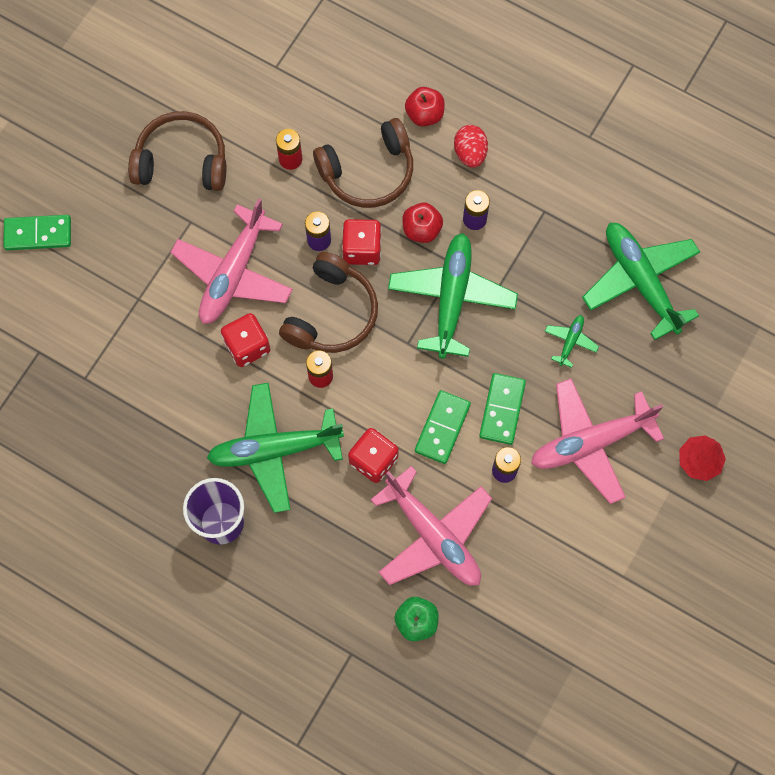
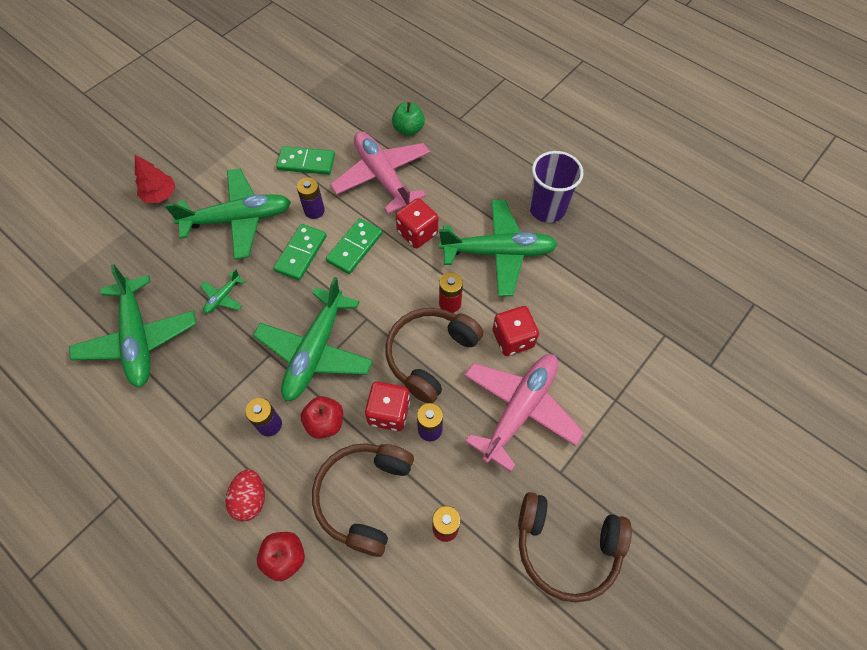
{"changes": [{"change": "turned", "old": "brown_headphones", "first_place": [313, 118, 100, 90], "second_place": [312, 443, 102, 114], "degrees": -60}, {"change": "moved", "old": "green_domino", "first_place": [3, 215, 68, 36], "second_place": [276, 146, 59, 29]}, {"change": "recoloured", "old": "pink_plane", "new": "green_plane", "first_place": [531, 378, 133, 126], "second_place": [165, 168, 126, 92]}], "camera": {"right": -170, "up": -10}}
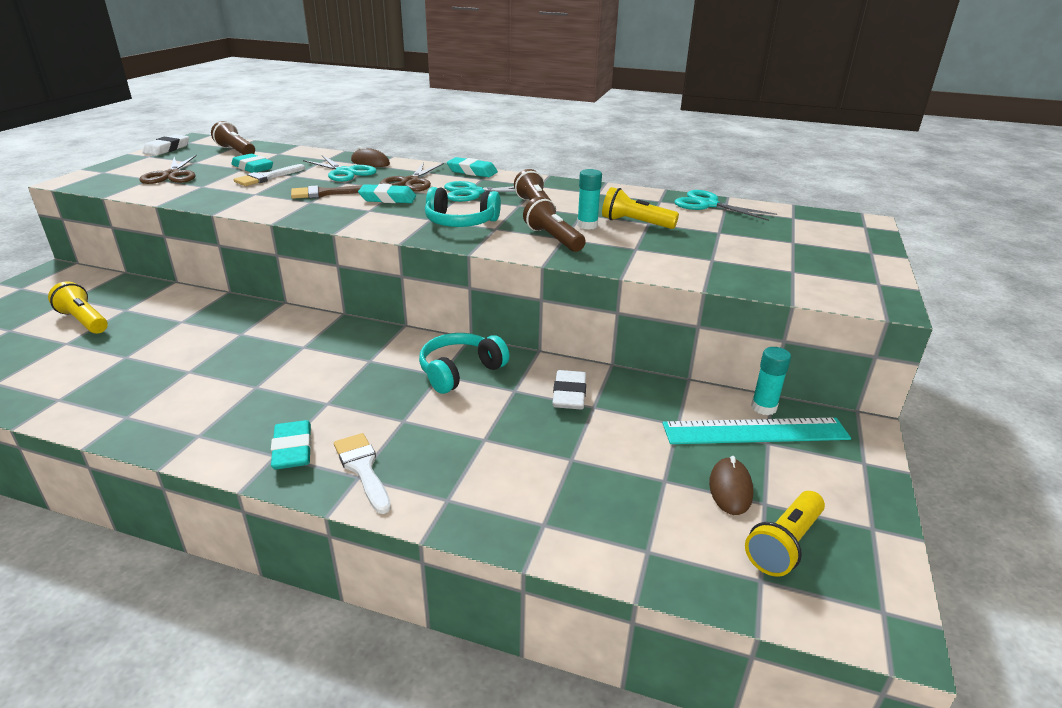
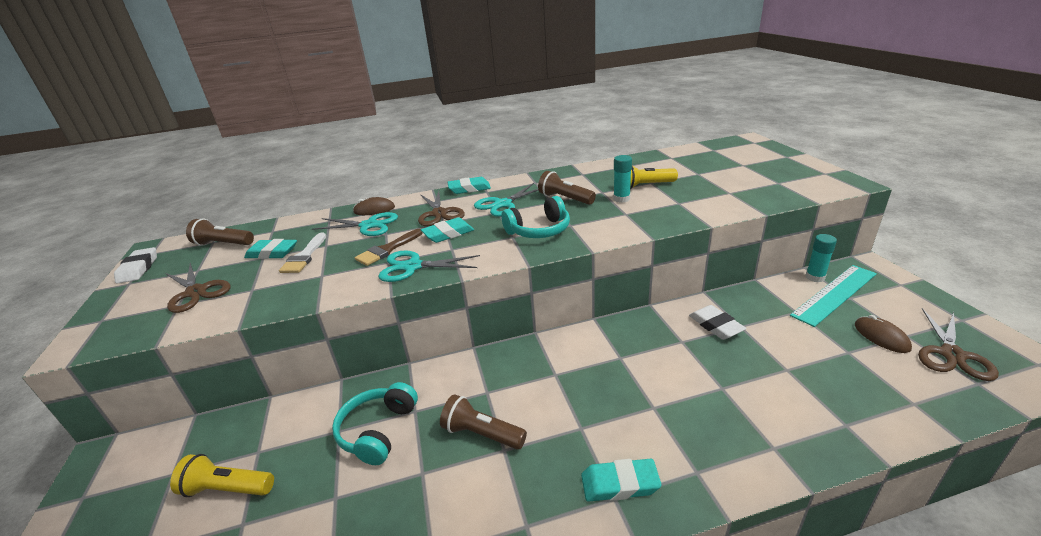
{"changes": [{"change": "moved", "old": "turquoise_scissors", "first_place": [674, 190, 103, 31], "second_place": [378, 251, 102, 31]}, {"change": "moved", "old": "brown_flashlight", "first_place": [523, 197, 63, 55], "second_place": [440, 394, 87, 56]}, {"change": "moved", "old": "turquoise_headphones", "first_place": [419, 333, 90, 61], "second_place": [332, 382, 86, 83]}, {"change": "turned", "old": "turquoise_eraser", "first_place": [271, 420, 41, 49], "second_place": [581, 459, 81, 43], "degrees": -45}, {"change": "removed", "old": "white_brush", "first_place": [334, 433, 57, 81]}, {"change": "replaced", "old": "yellow_flashlight", "new": "brown_scissors", "first_place": [745, 491, 80, 86], "second_place": [918, 308, 81, 73]}], "camera": {"right": -30, "up": 0}}
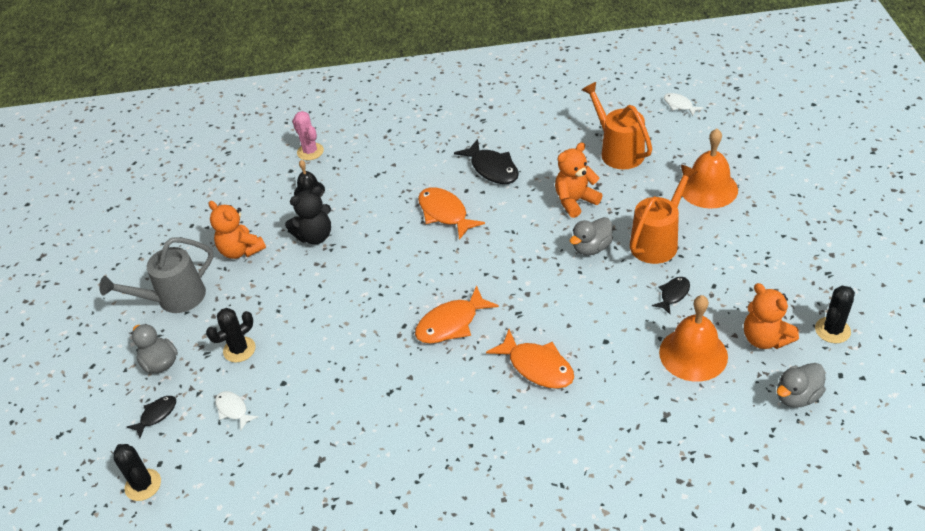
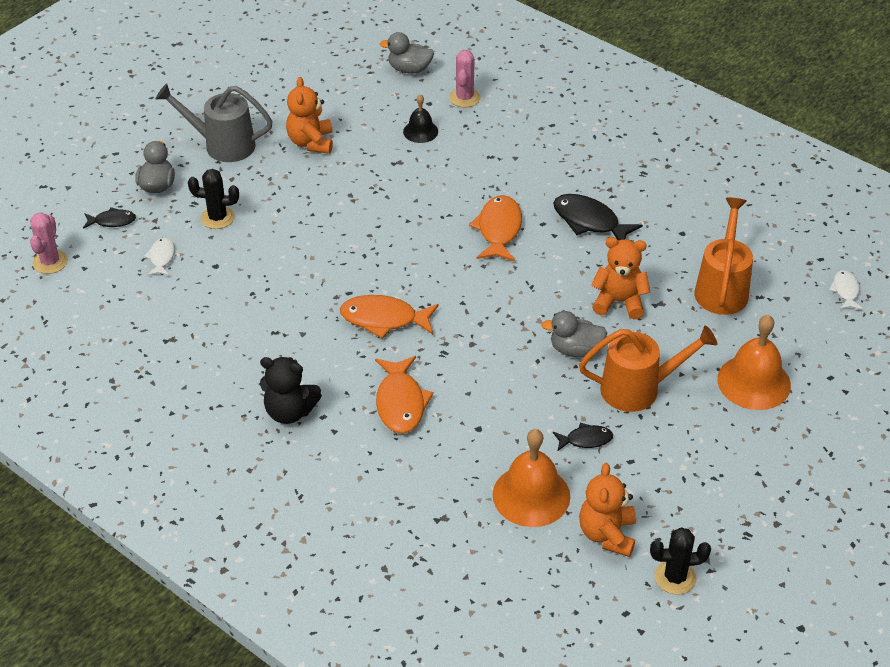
{"changes": [{"change": "turned", "old": "black_fish", "first_place": [454, 139, 65, 45], "second_place": [553, 194, 90, 46], "degrees": 120}, {"change": "moved", "old": "black_teddy_bear", "first_place": [285, 186, 46, 58], "second_place": [260, 357, 62, 67]}, {"change": "moved", "old": "grey_duck", "first_place": [777, 363, 49, 45], "second_place": [379, 32, 55, 42]}, {"change": "recoloured", "old": "black_cactus", "new": "pink_cactus", "first_place": [113, 444, 48, 57], "second_place": [30, 212, 38, 62]}], "camera": {"right": 40, "up": 0}}
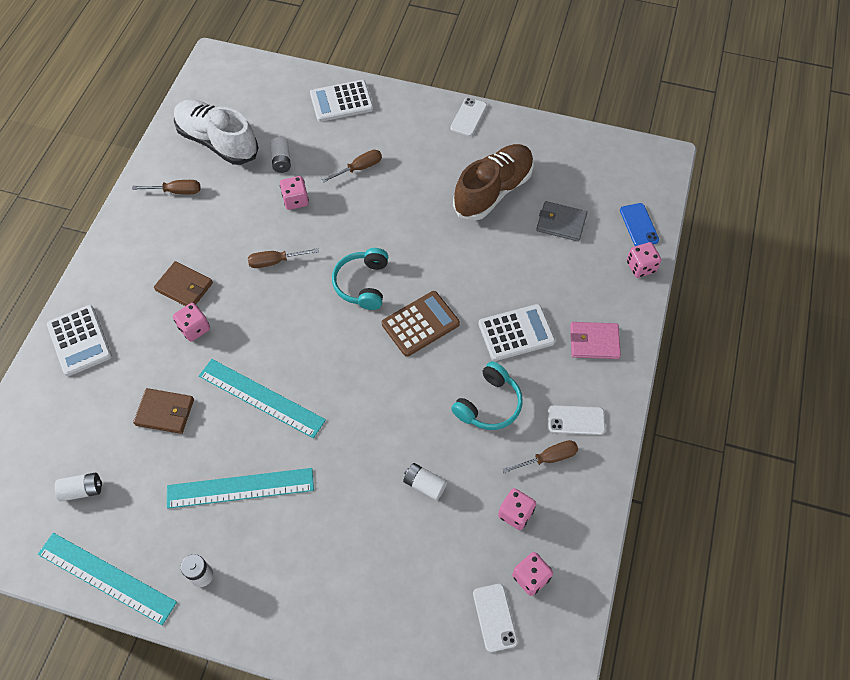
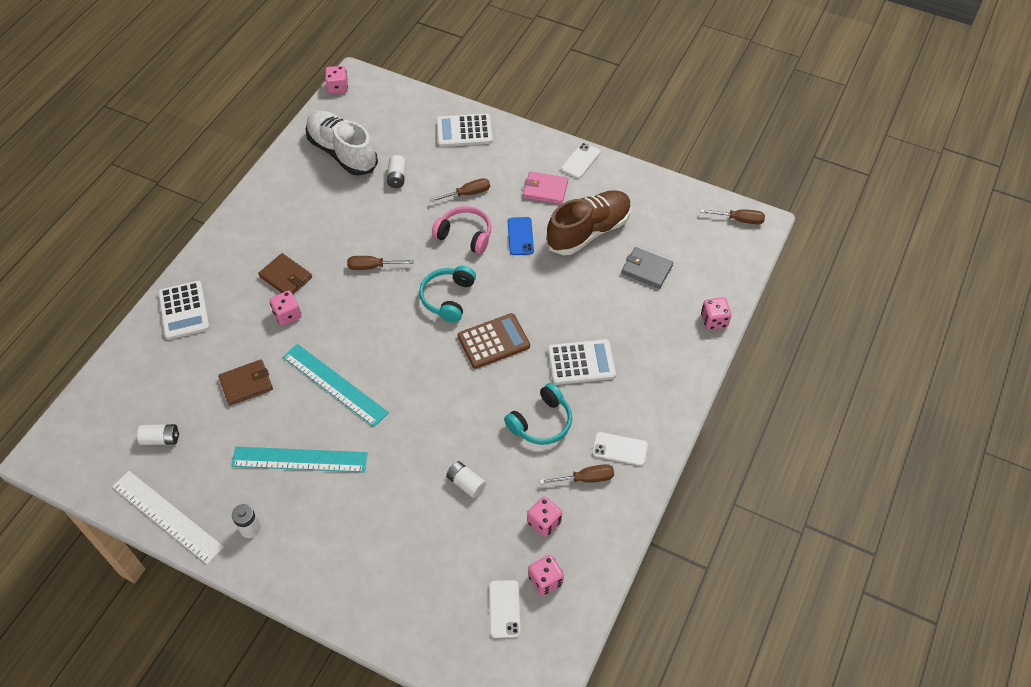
{"changes": [{"change": "moved", "old": "pink_dice", "first_place": [280, 176, 29, 34], "second_place": [325, 66, 23, 28]}, {"change": "moved", "old": "brown_screwdriver", "first_place": [132, 180, 68, 14], "second_place": [700, 209, 65, 15]}, {"change": "moved", "old": "blue_phone", "first_place": [620, 203, 39, 43], "second_place": [508, 217, 26, 38]}, {"change": "moved", "old": "pink_wallet", "first_place": [570, 322, 51, 37], "second_place": [523, 171, 45, 33]}, {"change": "turned", "old": "brown_wallet", "first_place": [133, 388, 61, 46], "second_place": [218, 359, 55, 47], "degrees": -45}, {"change": "recoloured", "old": "turquoise_ruler", "new": "white_ruler", "first_place": [38, 533, 139, 92], "second_place": [112, 471, 112, 94]}, {"change": "added", "new": "pink_headphones", "second_place": [432, 206, 59, 48]}], "camera": {"right": 10, "up": -5}}
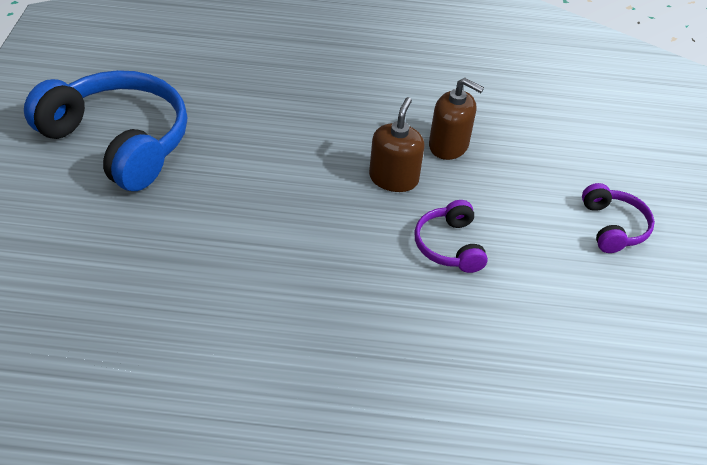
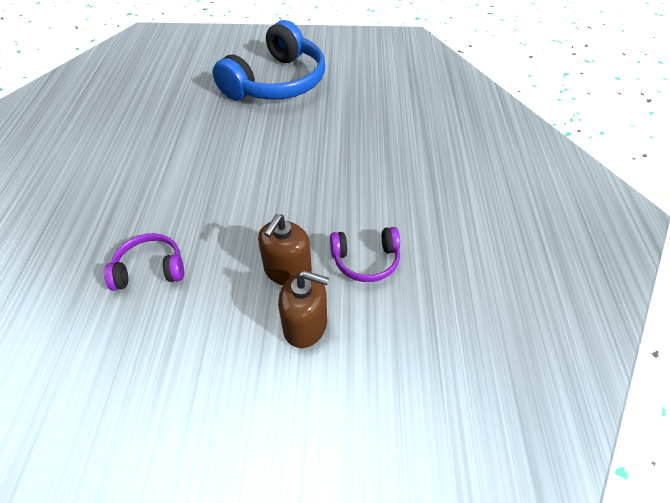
{"changes": [{"change": "moved", "old": "brown_soap_dispenser", "first_place": [369, 97, 56, 95], "second_place": [278, 271, 51, 77]}, {"change": "moved", "old": "purple_headphones", "first_place": [582, 183, 73, 70], "second_place": [330, 227, 70, 55]}], "camera": {"right": 90, "up": 5}}
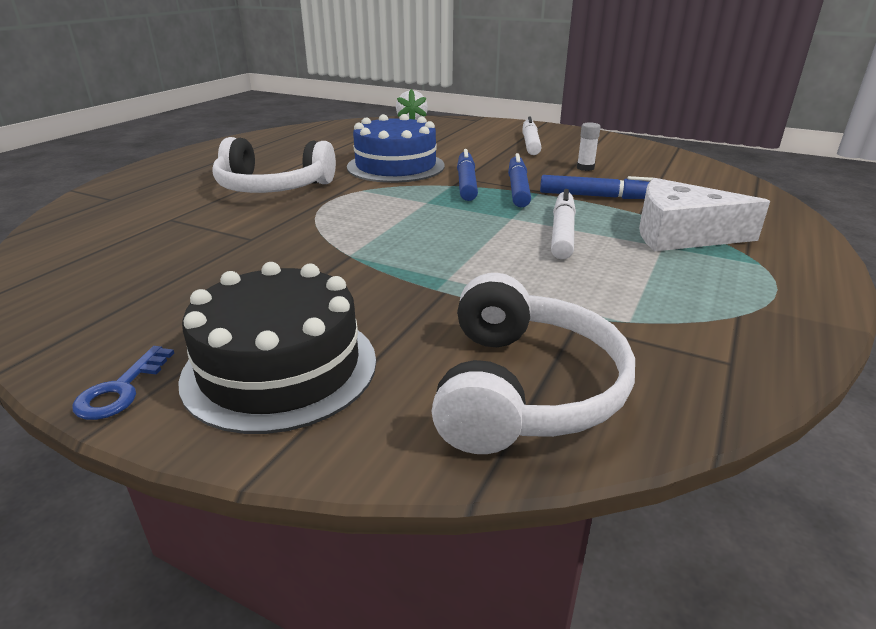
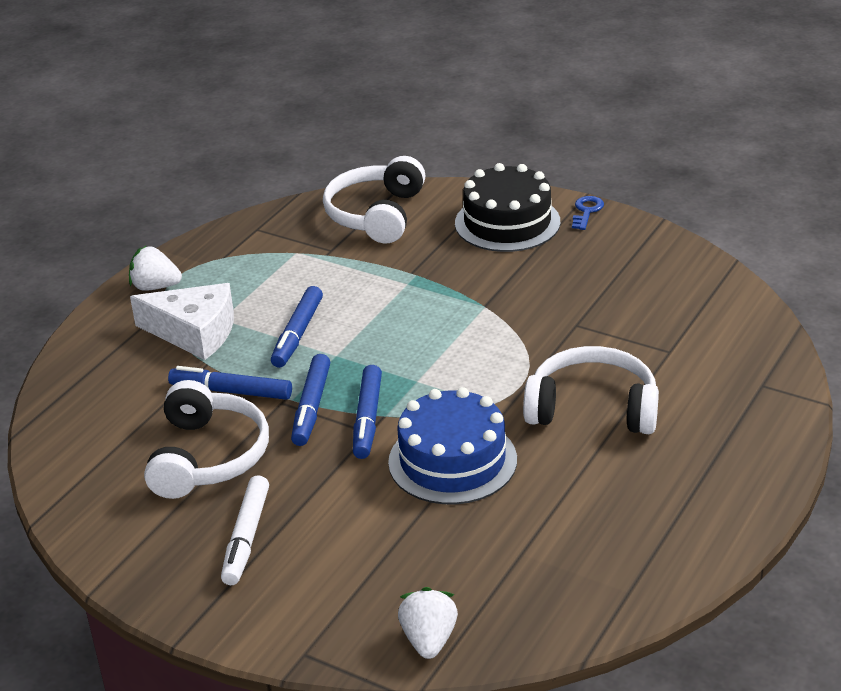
{"changes": [{"change": "replaced", "old": "white_glue_stick", "new": "white_headphones", "first_place": [577, 123, 24, 48], "second_place": [144, 380, 125, 119]}, {"change": "recoloured", "old": "white_marker", "new": "blue_marker", "first_place": [551, 189, 25, 70], "second_place": [271, 286, 52, 82]}, {"change": "added", "new": "white_strawberry", "second_place": [129, 246, 53, 45]}], "camera": {"right": -175, "up": 5}}
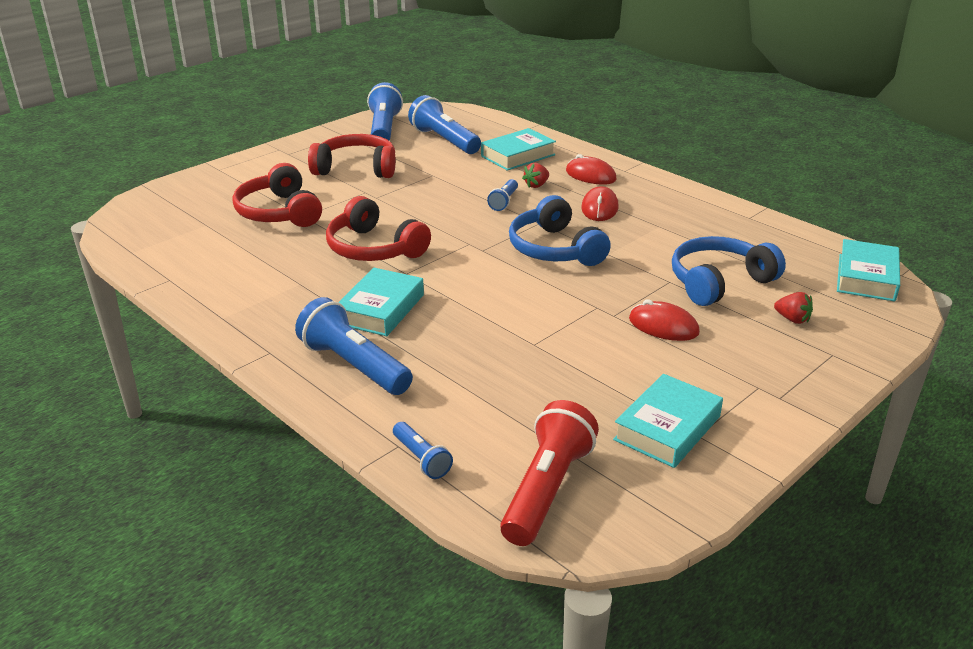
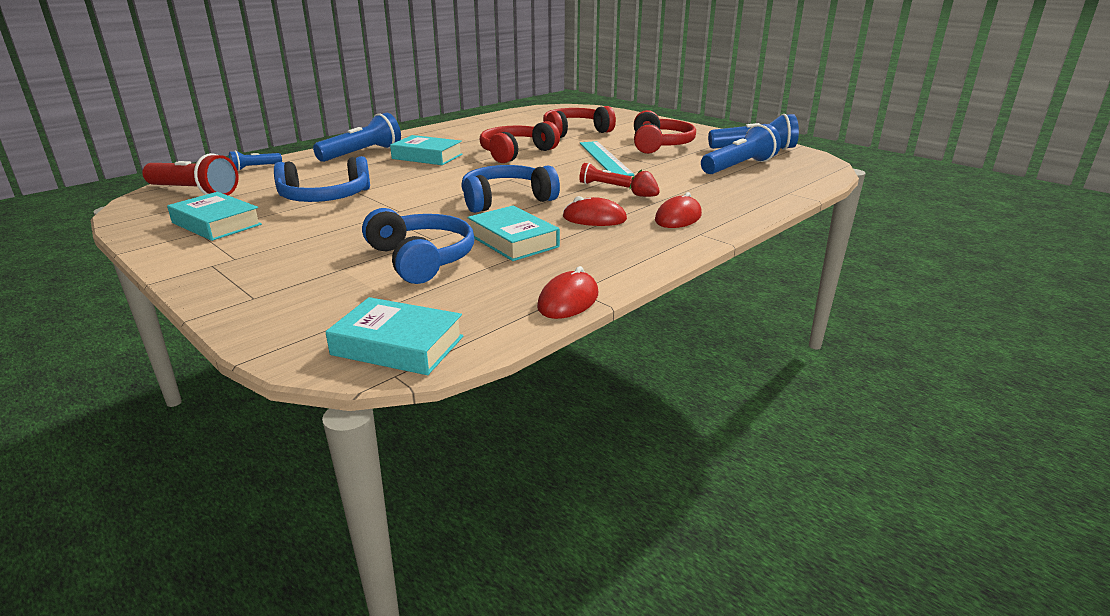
{"changes": [{"change": "moved", "old": "turquoise_book", "first_place": [481, 128, 75, 43], "second_place": [467, 206, 93, 55]}, {"change": "recoloured", "old": "blue_flashlight", "new": "red_flashlight", "first_place": [487, 179, 31, 32], "second_place": [579, 163, 53, 25]}, {"change": "removed", "old": "red_strawberry", "first_place": [774, 292, 39, 32]}, {"change": "moved", "old": "red_mouse", "first_place": [629, 299, 71, 42], "second_place": [537, 266, 61, 53]}, {"change": "added", "new": "turquoise_ruler", "second_place": [580, 141, 55, 35]}, {"change": "added", "new": "blue_headphones", "second_place": [274, 156, 96, 46]}], "camera": {"right": 90, "up": -5}}
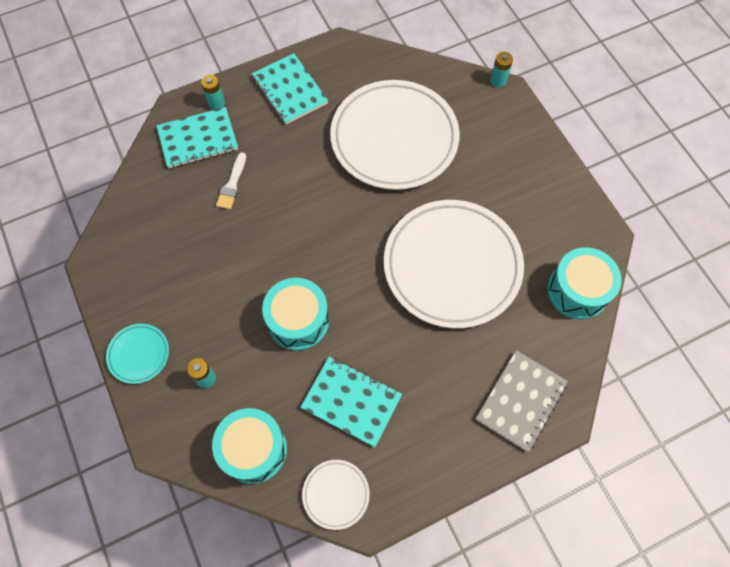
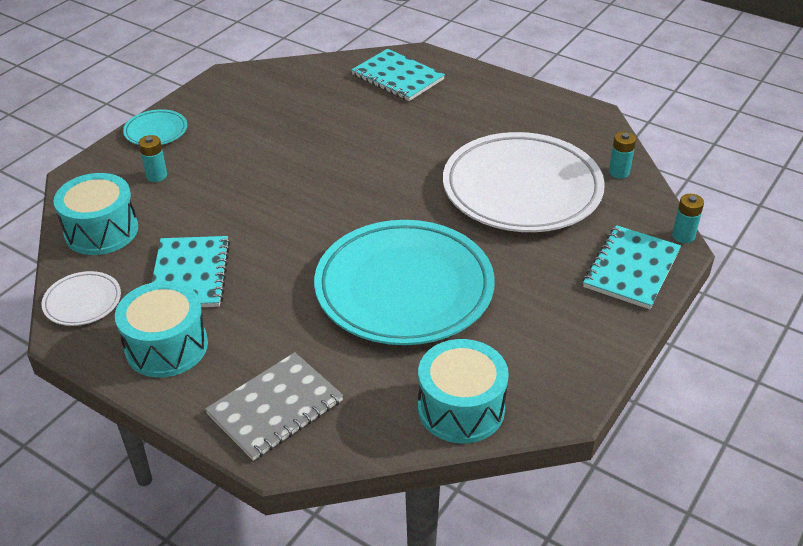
{"changes": [{"change": "moved", "old": "turquoise_notebook", "first_place": [252, 53, 76, 71], "second_place": [583, 225, 98, 84]}, {"change": "moved", "old": "turquoise_battery", "first_place": [201, 75, 24, 35], "second_place": [609, 132, 27, 47]}, {"change": "removed", "old": "white_brush", "first_place": [216, 152, 30, 58]}, {"change": "recoloured", "old": "white_plate", "new": "turquoise_plate", "first_place": [384, 200, 140, 129], "second_place": [314, 220, 181, 125]}, {"change": "moved", "old": "turquoise_drum", "first_place": [262, 278, 67, 73], "second_place": [115, 281, 93, 97]}, {"change": "turned", "old": "grey_notebook", "first_place": [476, 350, 92, 102], "second_place": [205, 352, 138, 109], "degrees": -45}], "camera": {"right": 60, "up": -25}}
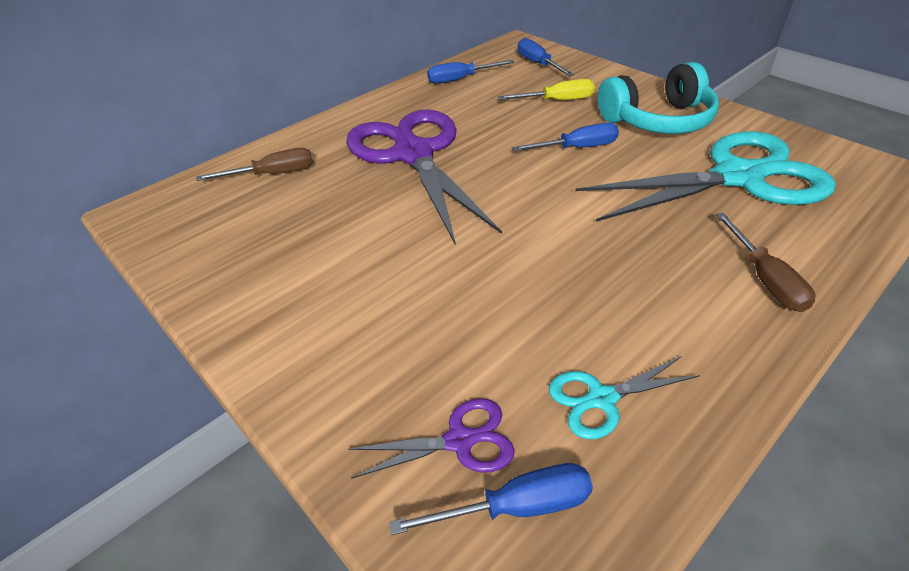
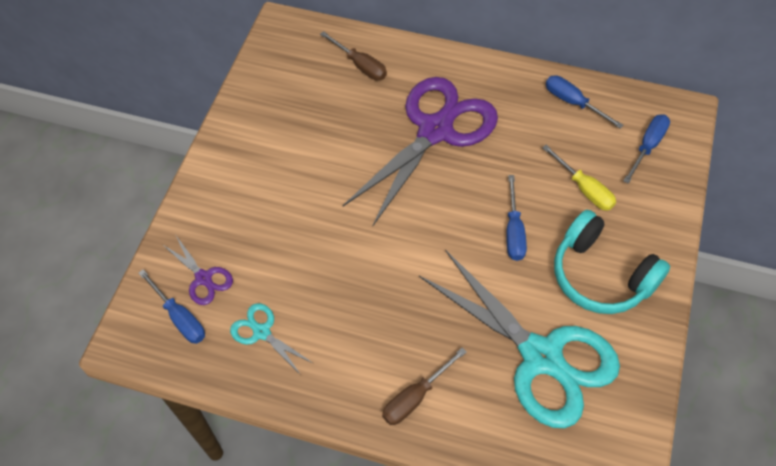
{"changes": [{"change": "turned", "old": "blue_screwdriver", "first_place": [512, 123, 107, 29], "second_place": [506, 175, 21, 86], "degrees": 45}], "camera": {"right": 60, "up": 15}}
